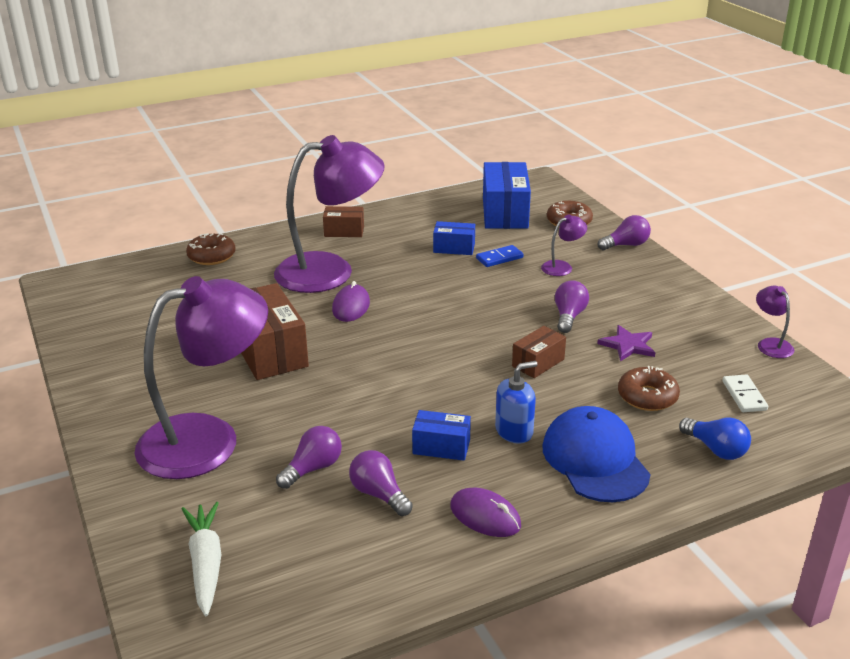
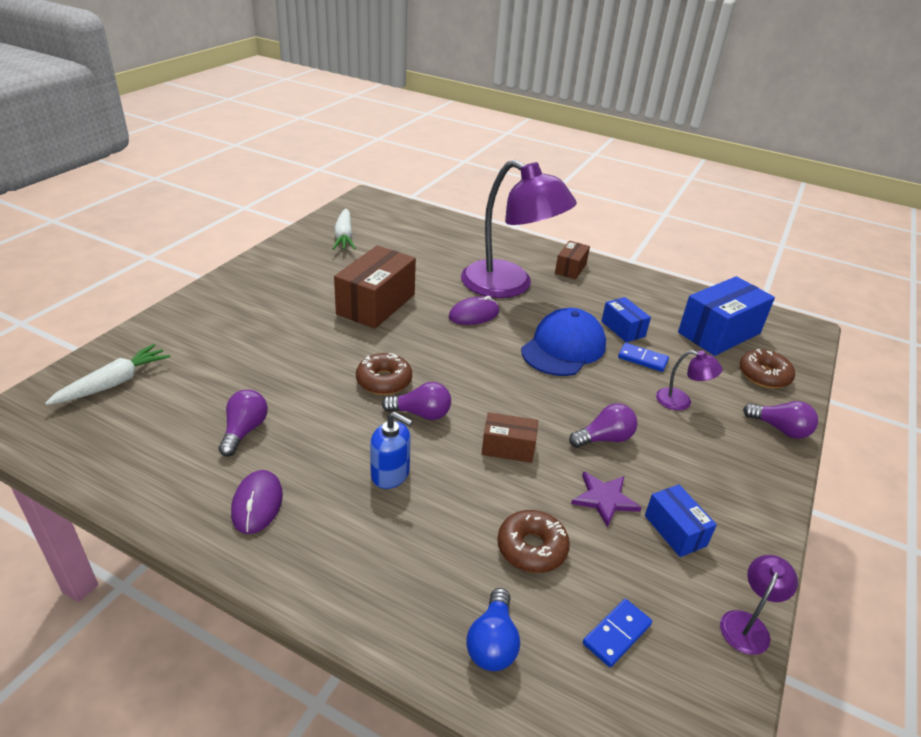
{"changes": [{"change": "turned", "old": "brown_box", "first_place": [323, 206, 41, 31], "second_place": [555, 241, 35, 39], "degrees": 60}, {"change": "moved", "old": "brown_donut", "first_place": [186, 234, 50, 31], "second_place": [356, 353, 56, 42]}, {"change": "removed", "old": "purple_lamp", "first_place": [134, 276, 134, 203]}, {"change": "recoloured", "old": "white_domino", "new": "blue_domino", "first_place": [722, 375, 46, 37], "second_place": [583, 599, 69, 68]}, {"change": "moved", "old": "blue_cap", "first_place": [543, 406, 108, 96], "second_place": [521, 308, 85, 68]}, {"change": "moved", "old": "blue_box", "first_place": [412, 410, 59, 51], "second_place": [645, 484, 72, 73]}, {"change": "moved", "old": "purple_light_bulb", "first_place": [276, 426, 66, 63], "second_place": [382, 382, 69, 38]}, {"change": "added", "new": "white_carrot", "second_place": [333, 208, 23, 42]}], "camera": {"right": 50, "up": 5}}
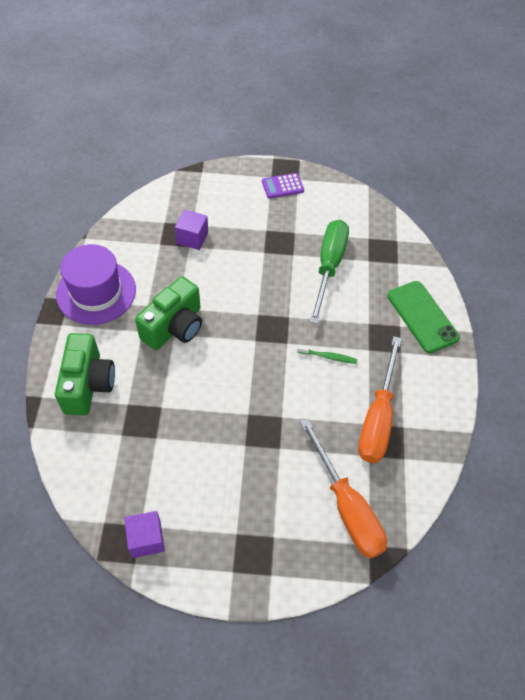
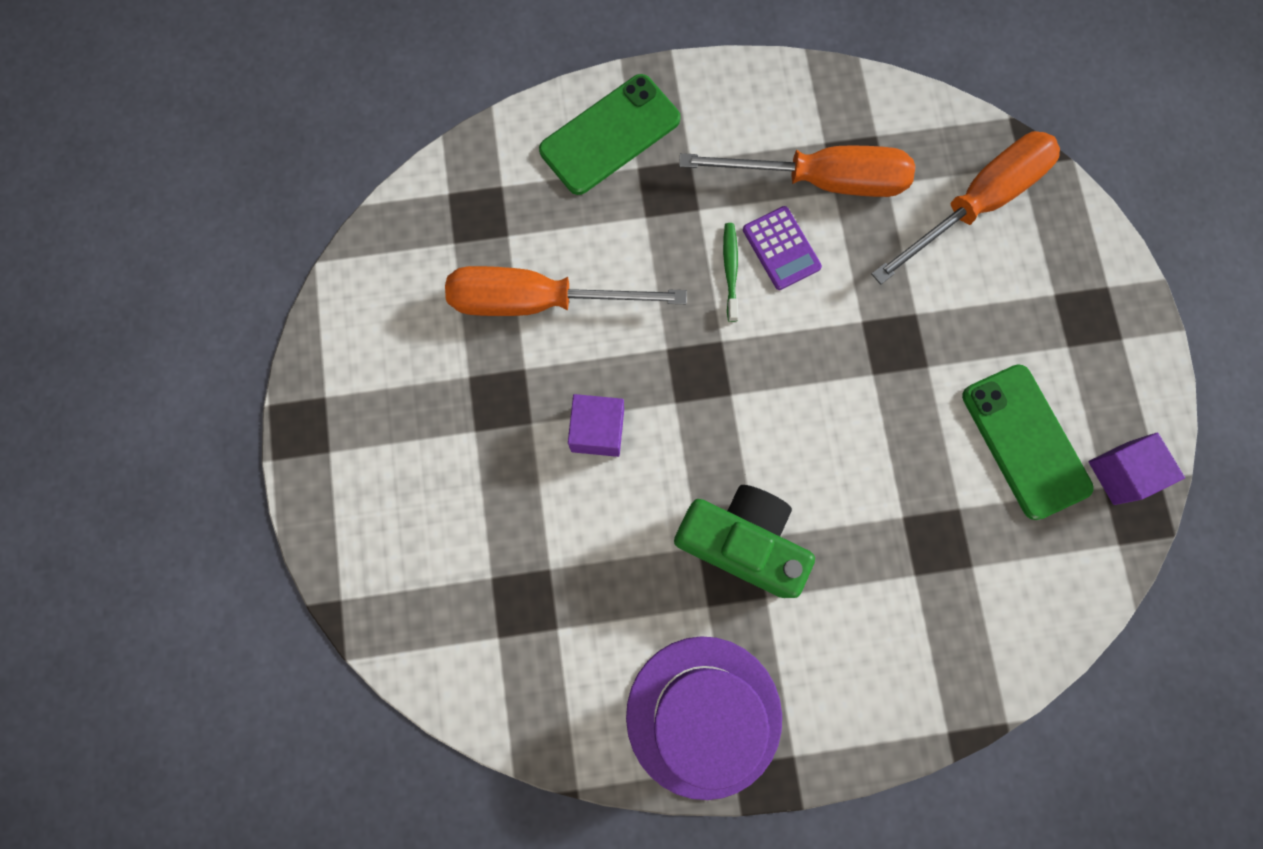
{"changes": [{"change": "moved", "old": "purple_calculator", "first_place": [262, 173, 42, 26], "second_place": [743, 206, 79, 84]}, {"change": "moved", "old": "purple_cube", "first_place": [175, 209, 33, 41], "second_place": [568, 394, 56, 63]}, {"change": "recoloured", "old": "green_screwdriver", "new": "orange_screwdriver", "first_place": [310, 220, 39, 104], "second_place": [445, 266, 242, 50]}, {"change": "removed", "old": "green_camera", "first_place": [55, 333, 60, 82]}, {"change": "added", "new": "green_phone", "second_place": [962, 364, 132, 156]}], "camera": {"right": -100, "up": 20}}
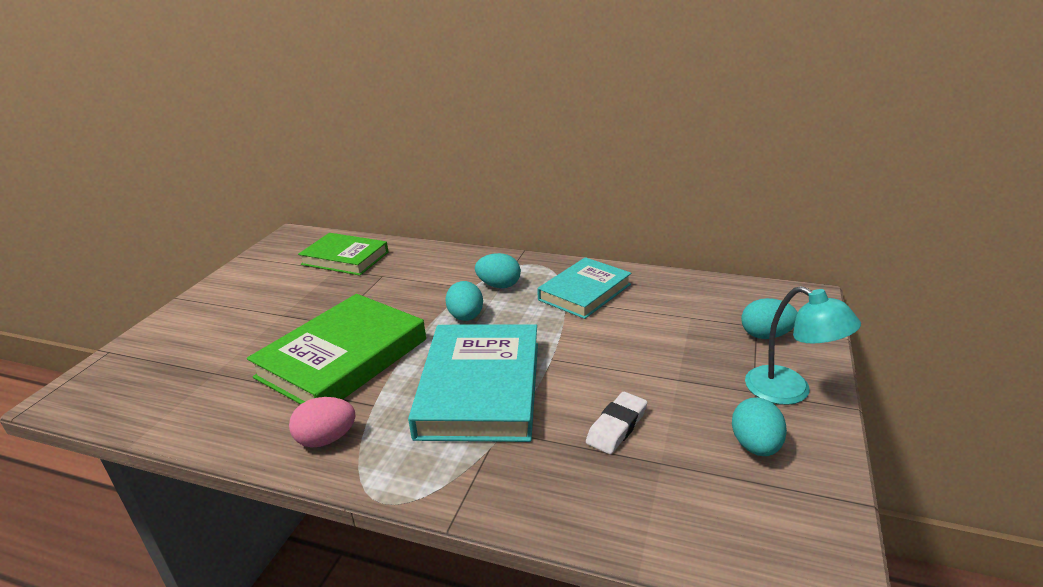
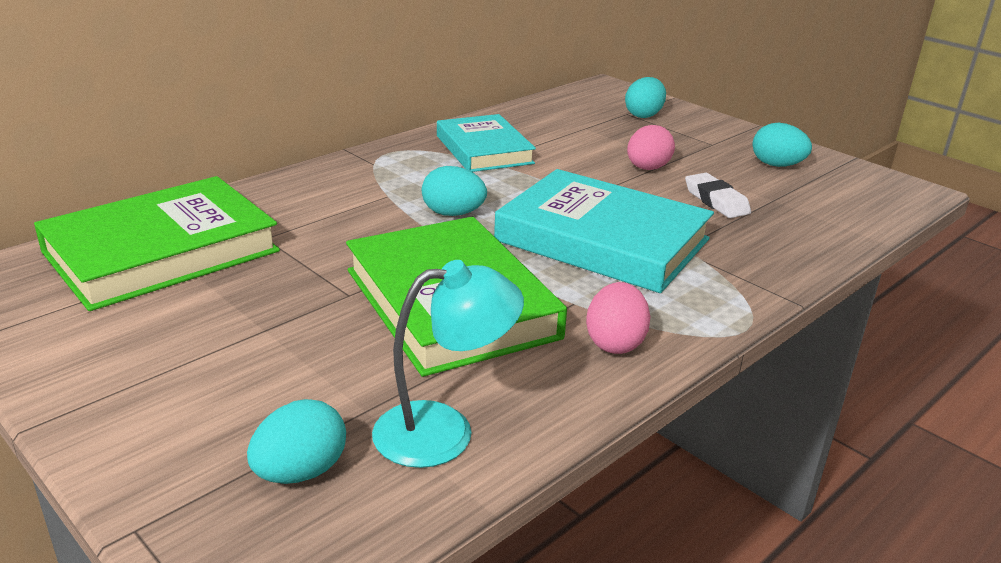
{"changes": [{"change": "resized", "old": "green_book", "first_place": [298, 233, 91, 43], "second_place": [34, 176, 246, 135], "factor": 1.54}, {"change": "moved", "old": "turquoise_egg", "first_place": [475, 253, 46, 35], "second_place": [247, 399, 99, 85]}, {"change": "moved", "old": "turquoise_lamp", "first_place": [745, 286, 116, 119], "second_place": [372, 260, 152, 208]}, {"change": "added", "new": "pink_egg", "second_place": [627, 125, 48, 45]}], "camera": {"right": -65, "up": 0}}
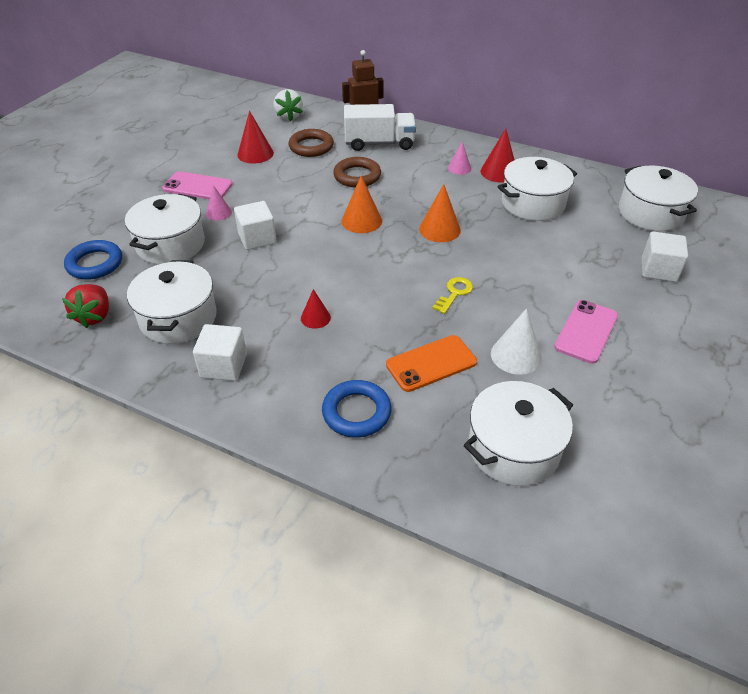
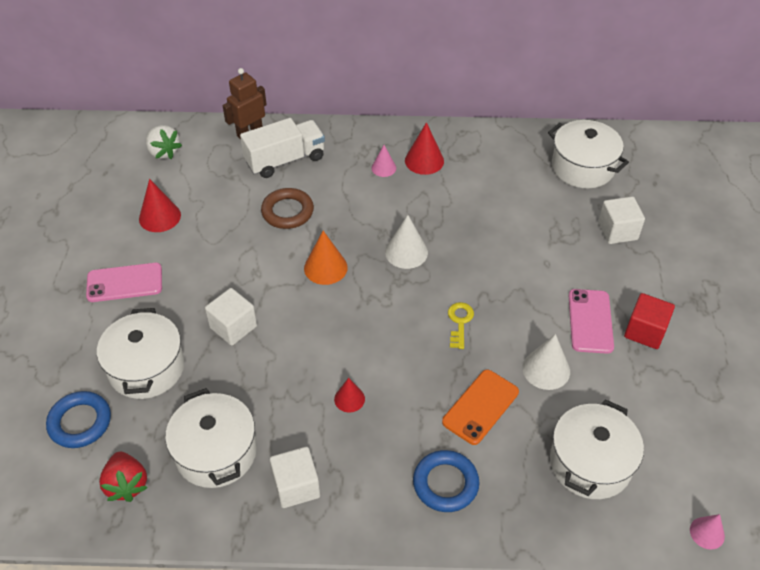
{"changes": [{"change": "removed", "old": "brown_ring", "first_place": [289, 129, 45, 28]}, {"change": "removed", "old": "white_pot", "first_place": [497, 157, 80, 64]}, {"change": "recoloured", "old": "orange_cone", "new": "white_cone", "first_place": [419, 184, 42, 58], "second_place": [385, 215, 43, 54]}, {"change": "moved", "old": "pink_cone", "first_place": [206, 185, 26, 35], "second_place": [690, 514, 35, 36]}, {"change": "added", "new": "red_cube", "second_place": [624, 293, 51, 56]}], "camera": {"right": -25, "up": 5}}
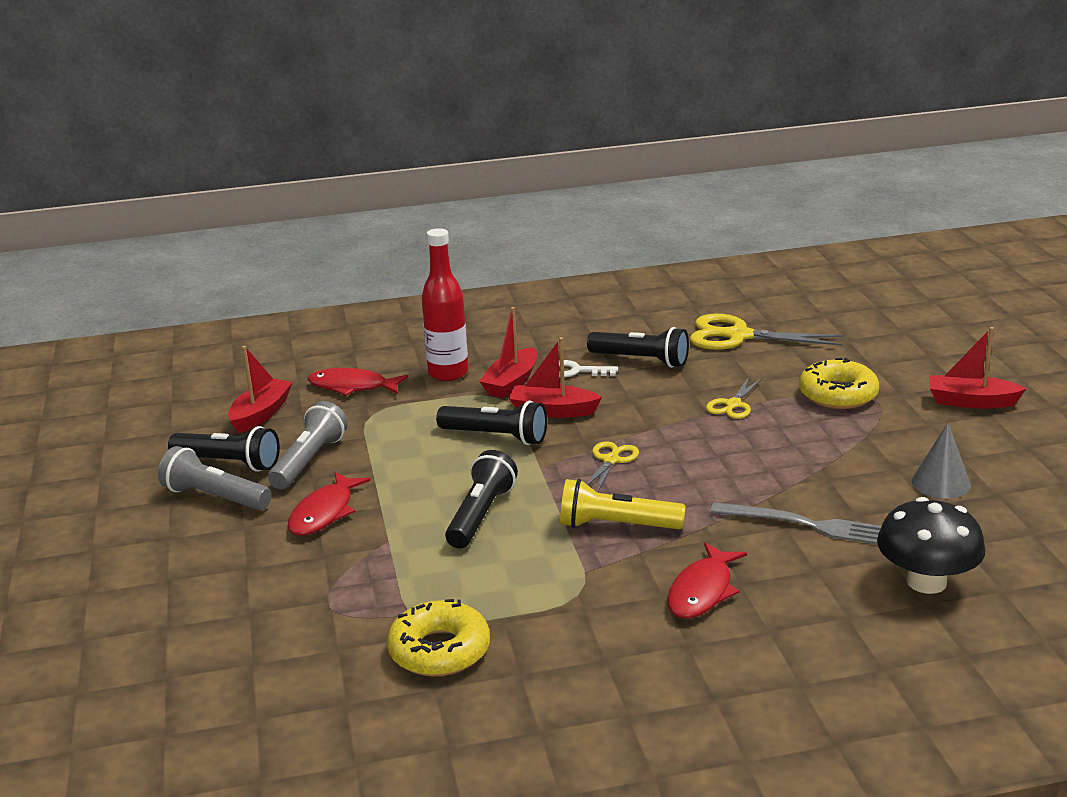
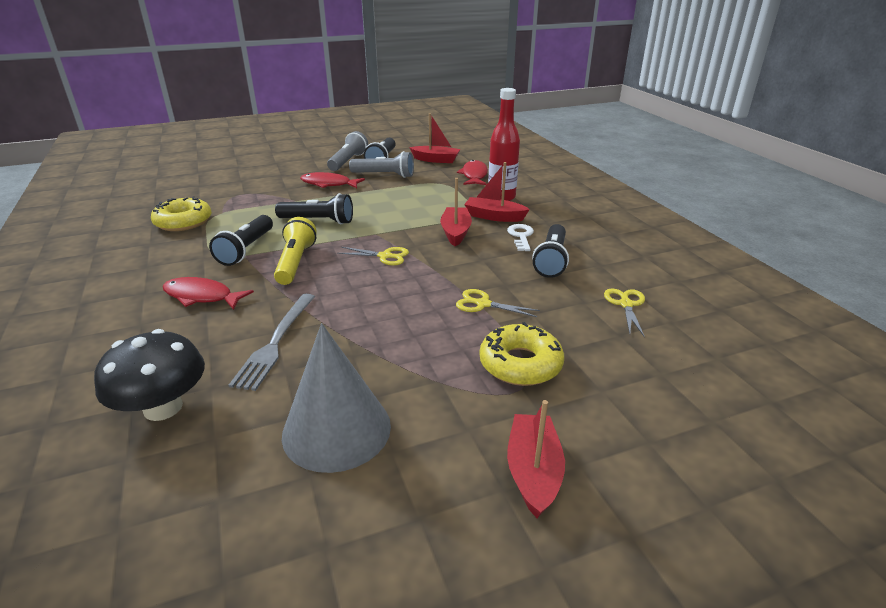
{"changes": [{"change": "resized", "old": "yellow_scissors", "first_place": [690, 314, 154, 36], "second_place": [604, 288, 41, 49], "factor": 0.55}, {"change": "moved", "old": "black_flashlight", "first_place": [436, 401, 111, 44], "second_place": [209, 215, 64, 51]}, {"change": "resized", "old": "grey_cone", "first_place": [912, 423, 59, 76], "second_place": [282, 323, 109, 150], "factor": 1.72}], "camera": {"right": 80, "up": 5}}
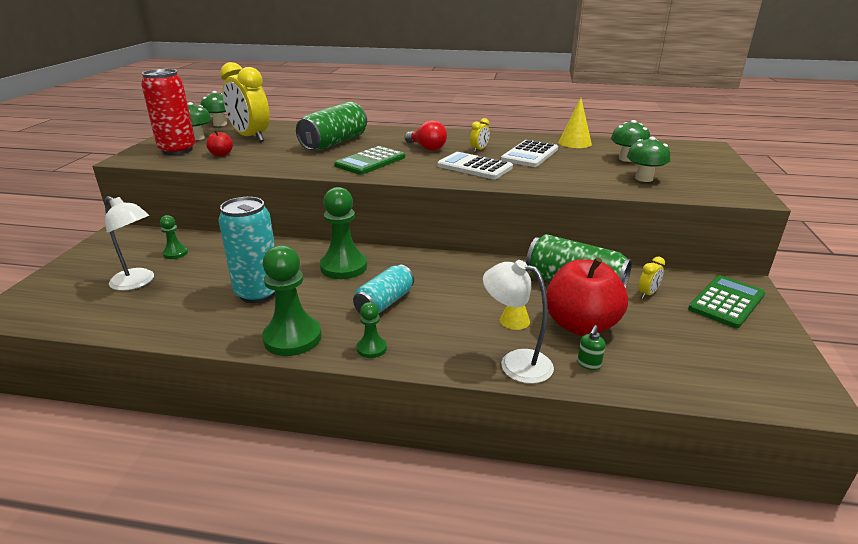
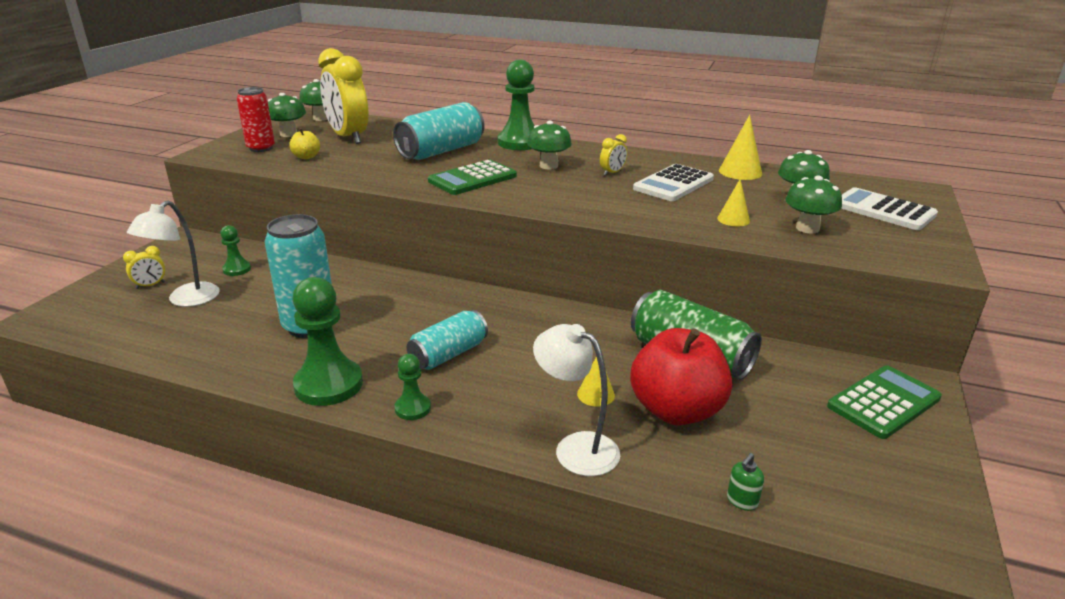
{"changes": [{"change": "resized", "old": "red_can", "first_place": [141, 69, 55, 86], "second_place": [237, 87, 38, 65], "factor": 0.66}, {"change": "recoloured", "old": "green_can", "new": "turquoise_can", "first_place": [296, 102, 71, 49], "second_place": [393, 102, 92, 58]}, {"change": "replaced", "old": "red_light_bulb", "new": "green_mushroom", "first_place": [405, 120, 42, 31], "second_place": [527, 121, 45, 48]}, {"change": "recoloured", "old": "red_apple", "new": "yellow_apple", "first_place": [206, 130, 27, 26], "second_place": [289, 128, 31, 31]}, {"change": "moved", "old": "white_calculator", "first_place": [437, 152, 76, 27], "second_place": [841, 187, 97, 43]}, {"change": "moved", "old": "green_pawn", "first_place": [320, 187, 47, 92], "second_place": [498, 60, 37, 90]}, {"change": "turned", "old": "white_lamp", "first_place": [105, 196, 49, 95], "second_place": [127, 200, 93, 107], "degrees": 75}, {"change": "moved", "old": "yellow_clock", "first_place": [638, 256, 27, 42], "second_place": [123, 246, 43, 43]}, {"change": "moved", "old": "green_soap_dispenser", "first_place": [577, 325, 29, 45], "second_place": [727, 453, 37, 58]}, {"change": "added", "new": "yellow_cone", "second_place": [717, 179, 33, 47]}], "camera": {"right": 10, "up": 0}}
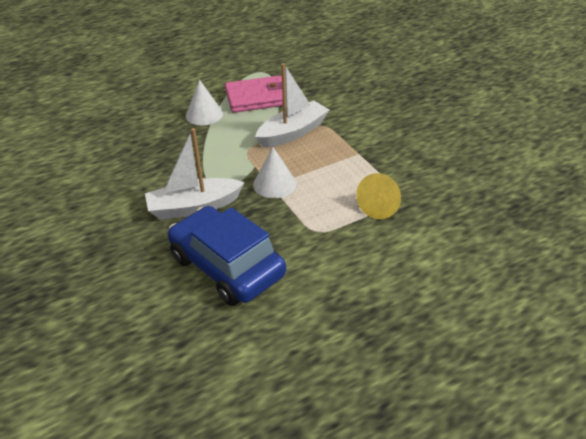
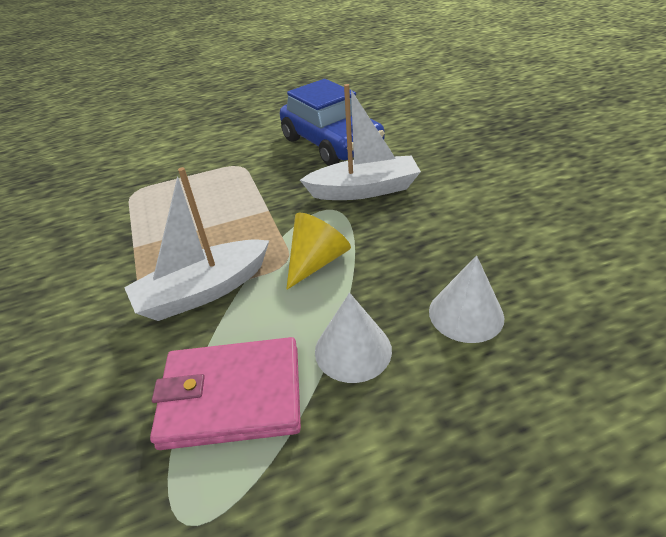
{"changes": [{"change": "moved", "old": "white_cone", "first_place": [253, 147, 44, 51], "second_place": [429, 255, 76, 88]}, {"change": "moved", "old": "yellow_cone", "first_place": [356, 173, 45, 46], "second_place": [286, 213, 65, 77]}], "camera": {"right": -170, "up": 0}}
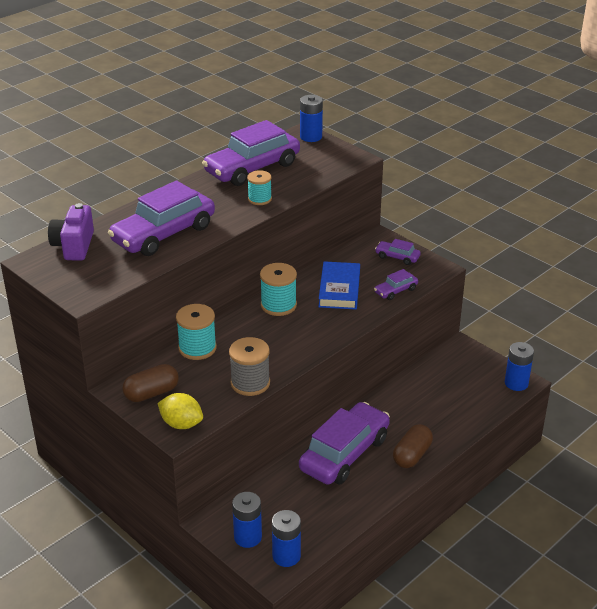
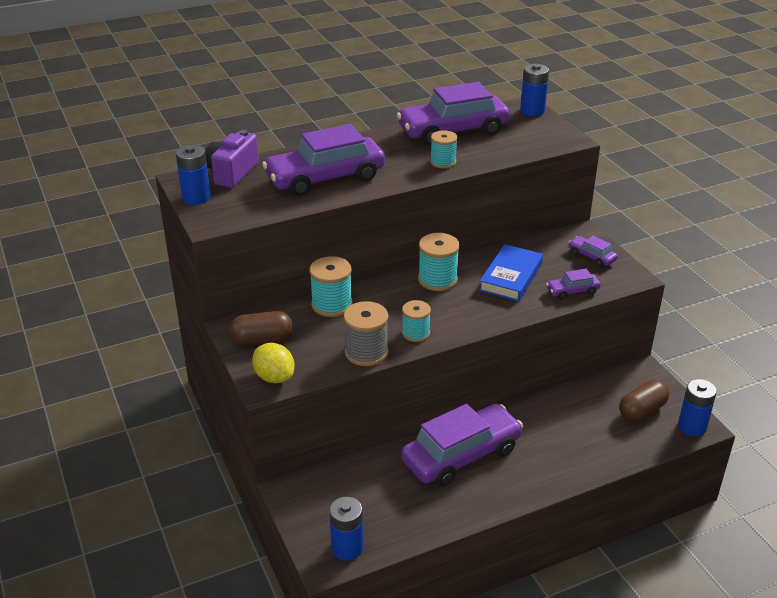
{"changes": [{"change": "moved", "old": "brown_capsule", "first_place": [393, 424, 40, 44], "second_place": [619, 380, 50, 41]}, {"change": "moved", "old": "blue_battery", "first_place": [232, 492, 30, 56], "second_place": [176, 145, 35, 60]}, {"change": "added", "new": "turquoise_spool", "second_place": [402, 300, 29, 42]}], "camera": {"right": 20, "up": 0}}
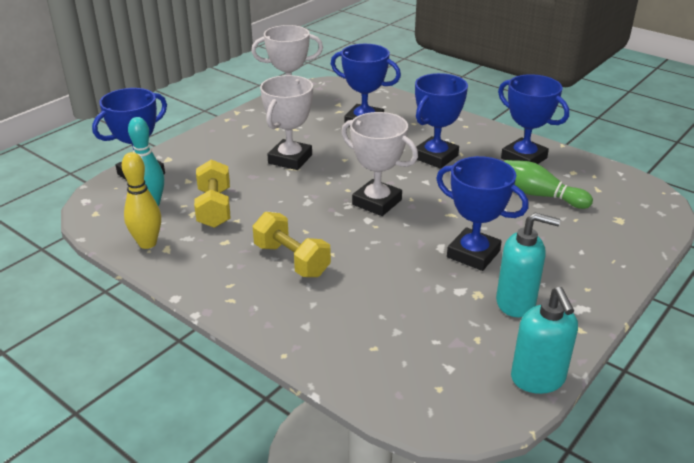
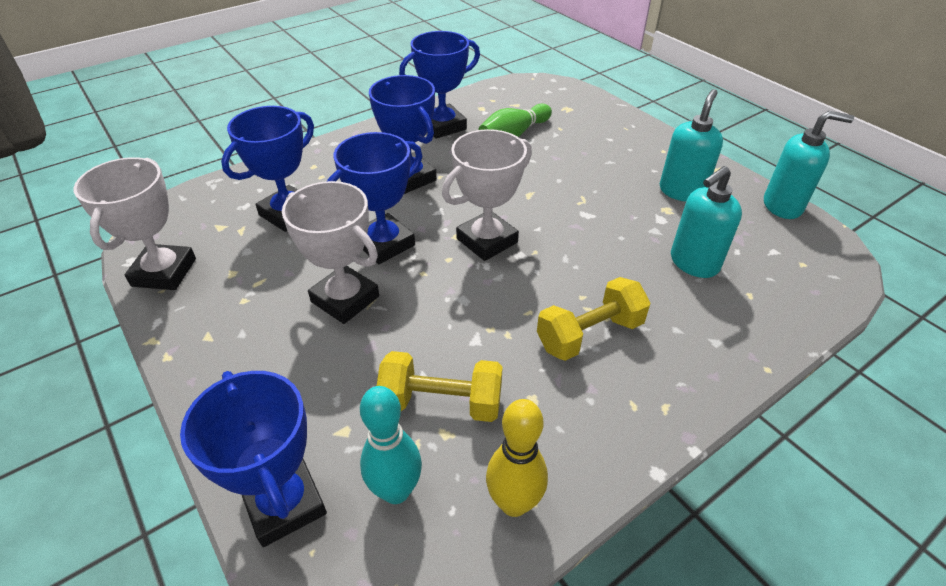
{"changes": [{"change": "moved", "old": "blue_trophy", "first_place": [436, 156, 93, 115], "second_place": [327, 132, 95, 132]}, {"change": "added", "new": "turquoise_soap_dispenser", "second_place": [671, 166, 71, 112]}], "camera": {"right": -75, "up": 10}}
